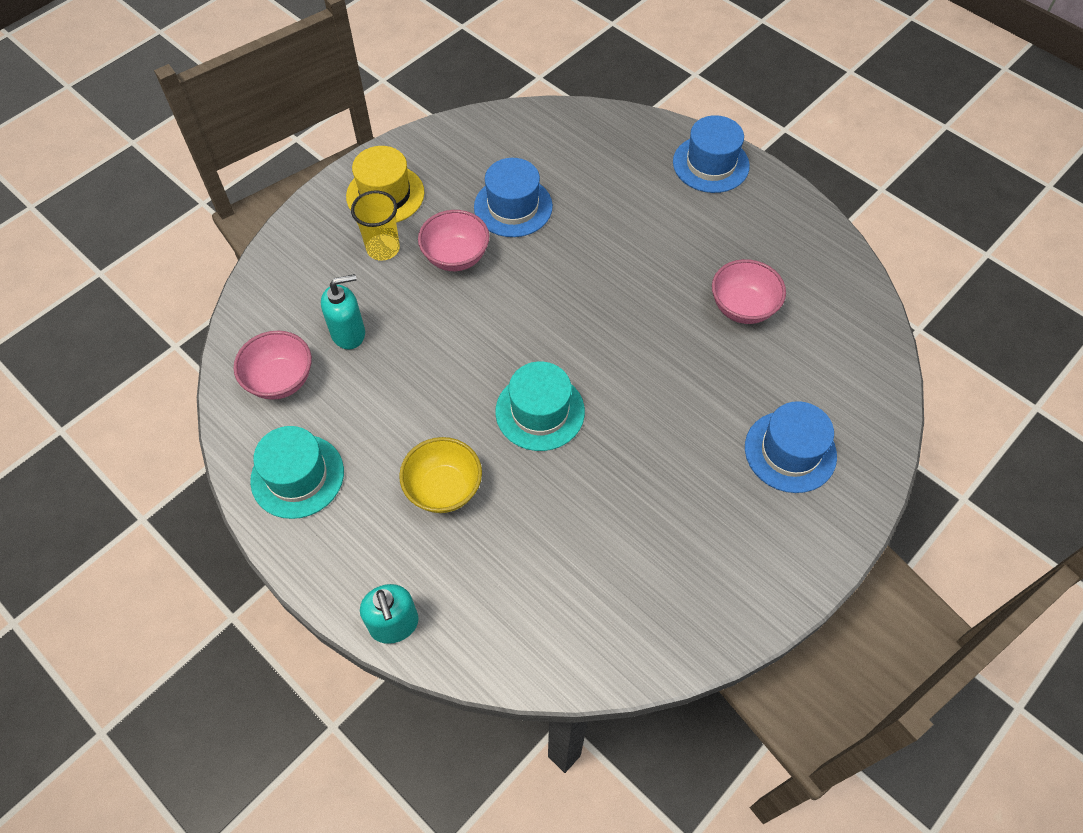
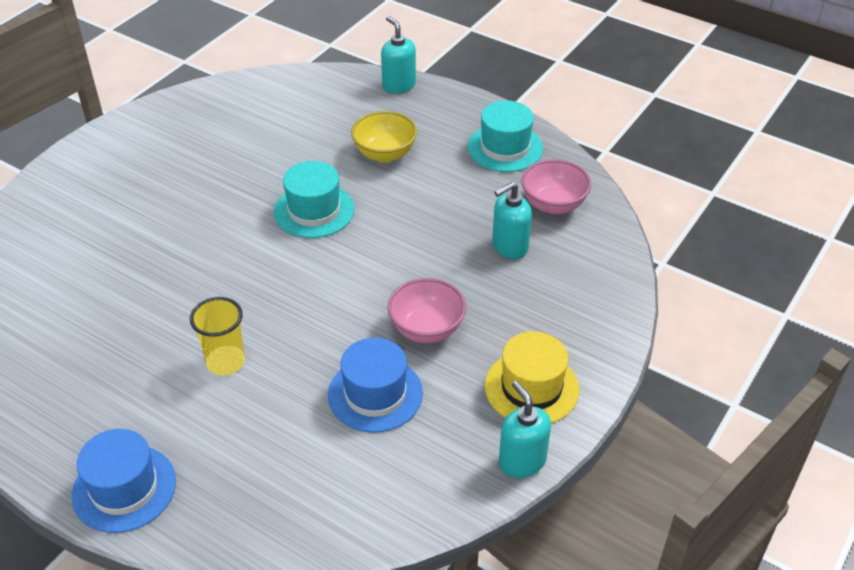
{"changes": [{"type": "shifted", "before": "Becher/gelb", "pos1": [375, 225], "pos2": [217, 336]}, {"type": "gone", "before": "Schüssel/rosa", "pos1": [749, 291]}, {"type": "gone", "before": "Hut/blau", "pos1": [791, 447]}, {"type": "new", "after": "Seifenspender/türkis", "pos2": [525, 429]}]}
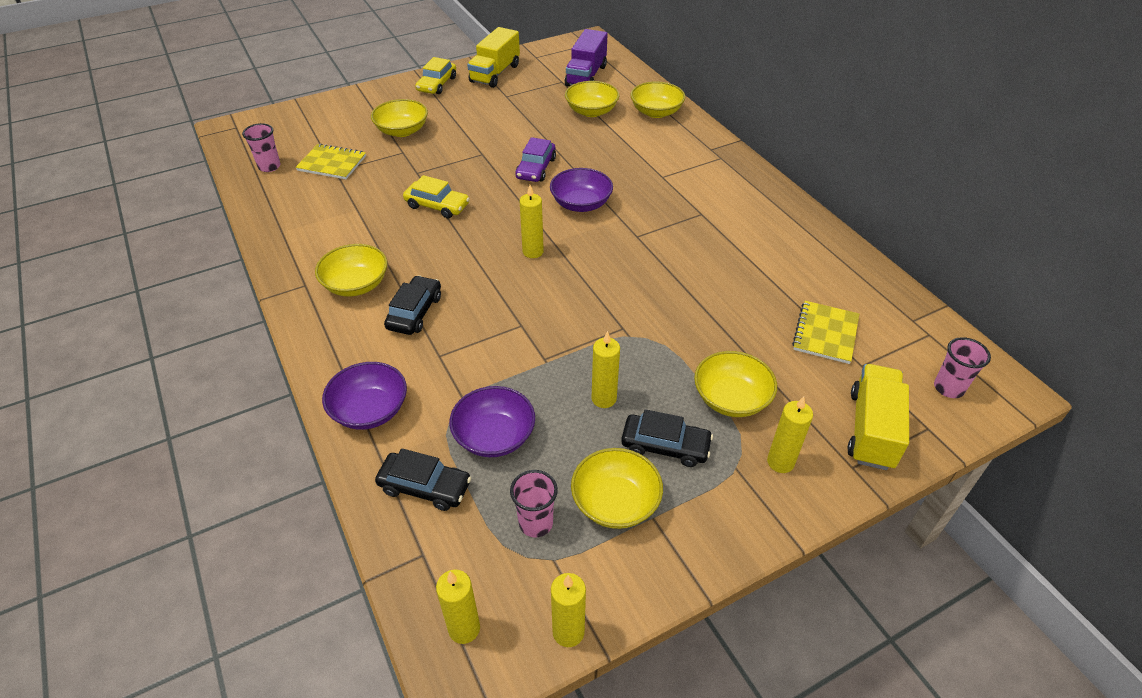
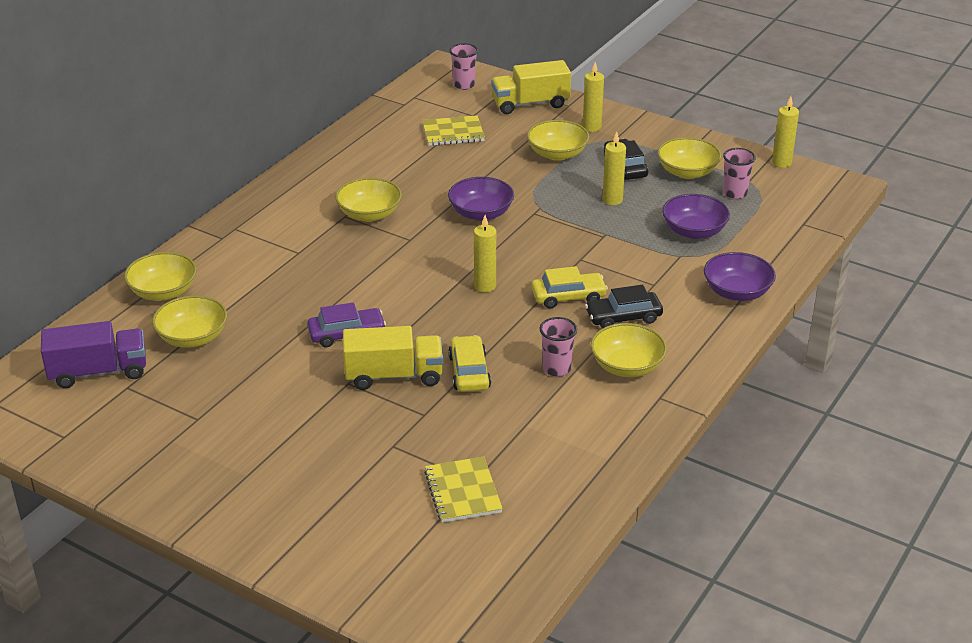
{"changes": [{"type": "shifted", "before": "Becher/rosa", "pos1": [261, 147], "pos2": [558, 347]}, {"type": "shifted", "before": "Schüssel/gelb", "pos1": [399, 118], "pos2": [368, 200]}, {"type": "gone", "before": "Auto/schwarz", "pos1": [423, 479]}, {"type": "shifted", "before": "Auto/gelb", "pos1": [435, 75], "pos2": [569, 287]}, {"type": "gone", "before": "Kerze/gelb", "pos1": [458, 606]}, {"type": "shifted", "before": "Lastwagen/gelb", "pos1": [493, 57], "pos2": [393, 358]}, {"type": "shifted", "before": "Schüssel/lila", "pos1": [581, 190], "pos2": [481, 199]}]}
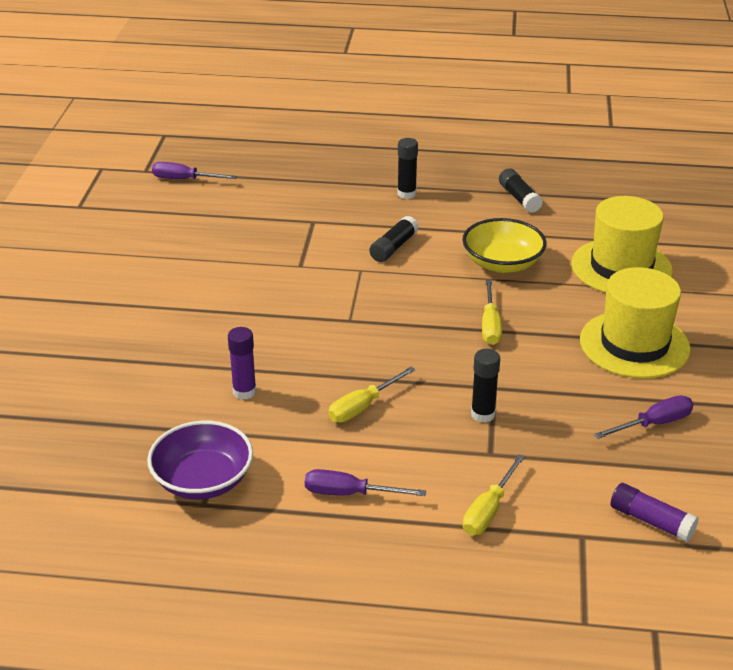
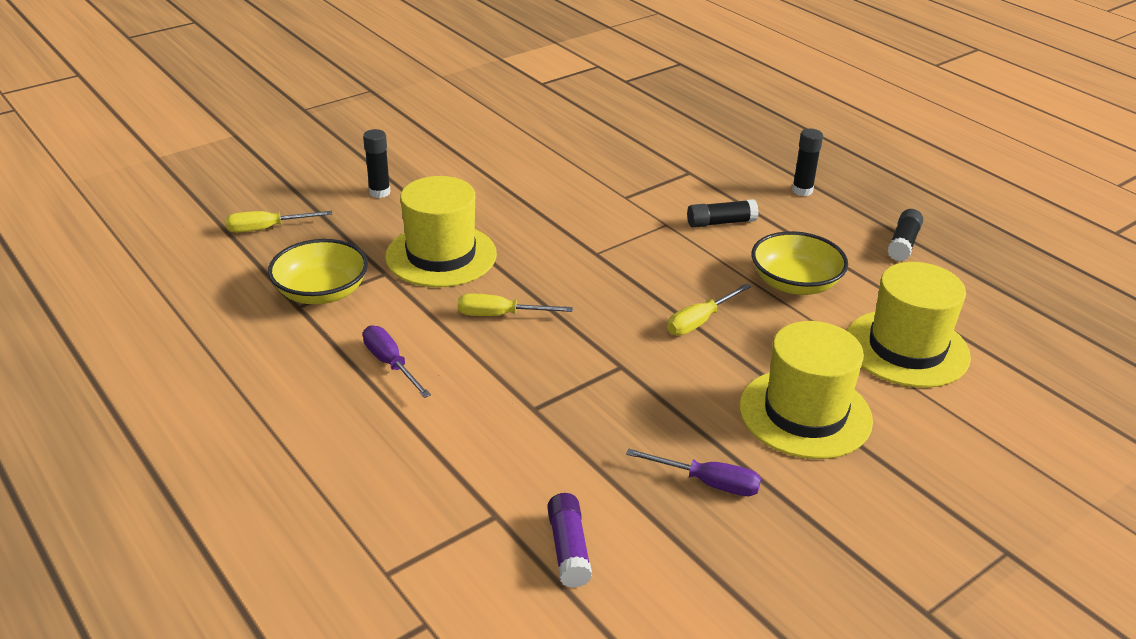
{"changes": [{"type": "repainted", "before": "Schüssel/lila", "after": "Schüssel/gelb", "pos1": [200, 460], "pos2": [318, 271]}, {"type": "gone", "before": "Schraubenzieher/lila", "pos1": [194, 170]}, {"type": "swapped", "before": "Klebestift/lila", "after": "Hut/gelb", "pos1": [242, 363], "pos2": [441, 231]}, {"type": "shifted", "before": "Schraubenzieher/gelb", "pos1": [494, 494], "pos2": [279, 222]}, {"type": "shifted", "before": "Klebestift/schwarz", "pos1": [485, 386], "pos2": [377, 163]}]}
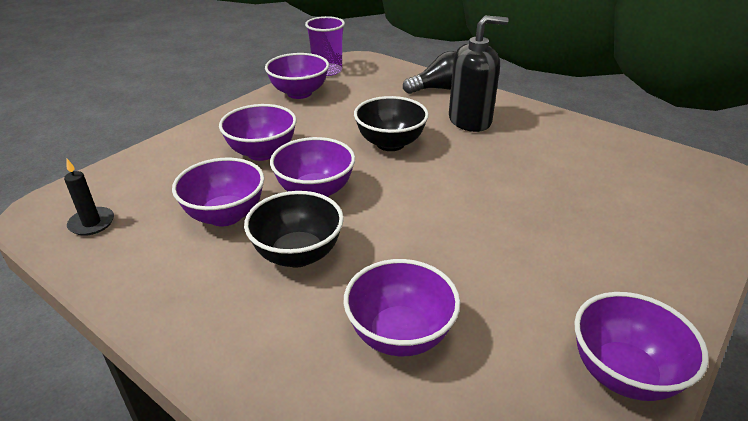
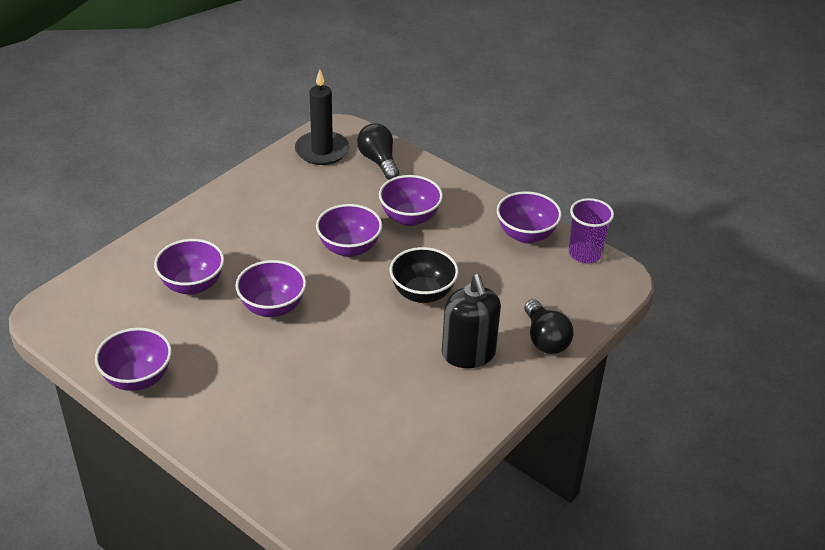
{"changes": [{"type": "scaled", "before": "Kerze/schwarz", "pos1": [89, 197], "pos2": [322, 117], "scale": 1.85}, {"type": "shifted", "before": "Schüssel/lila", "pos1": [218, 192], "pos2": [270, 288]}, {"type": "gone", "before": "Schüssel/schwarz", "pos1": [294, 229]}, {"type": "new", "after": "Glühbirne/schwarz", "pos2": [378, 151]}]}
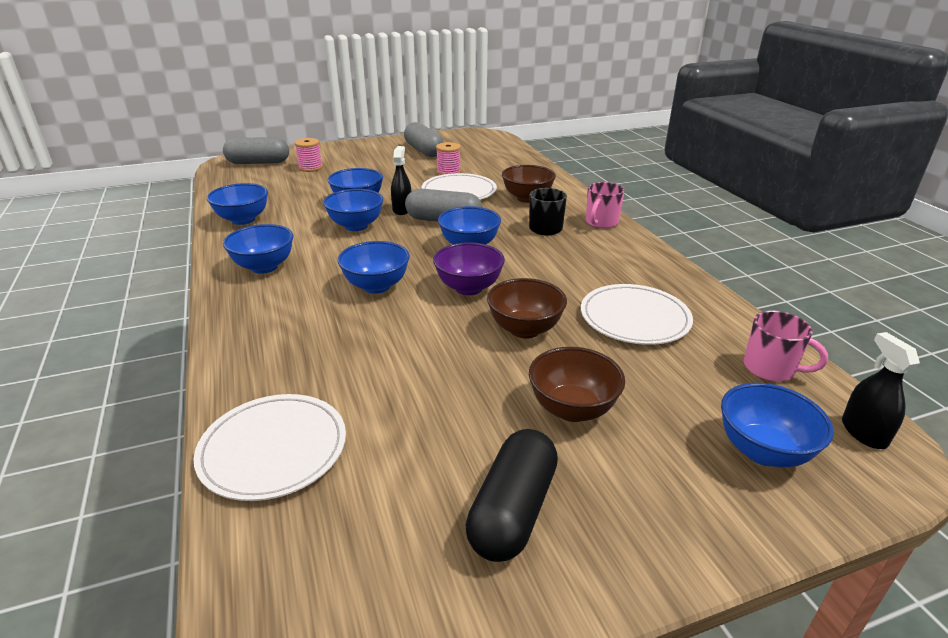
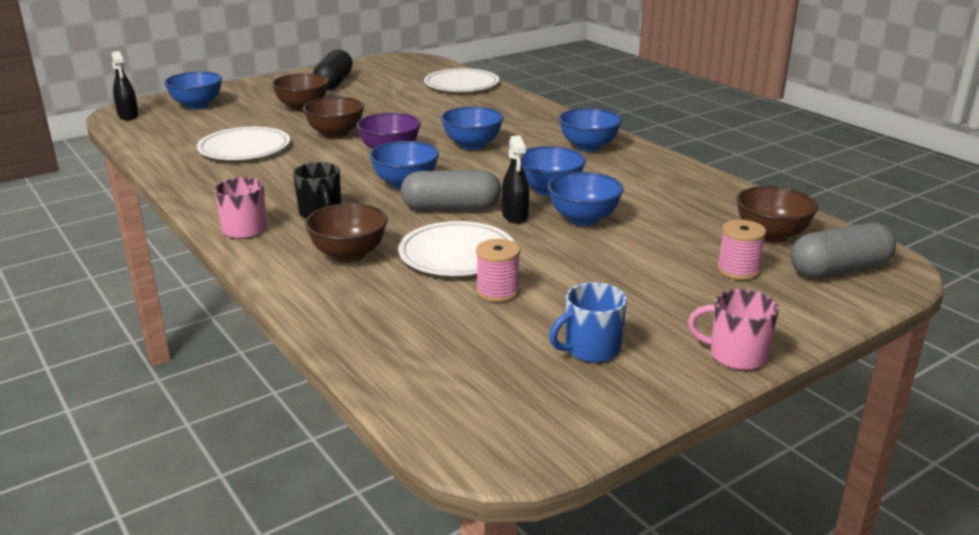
{"changes": [{"type": "gone", "before": "Schüssel/blau", "pos1": [237, 204]}, {"type": "swapped", "before": "Kapsel/grau", "after": "Tasse/blau", "pos1": [424, 139], "pos2": [588, 322]}, {"type": "shifted", "before": "Tasse/rosa", "pos1": [786, 346], "pos2": [733, 329]}, {"type": "new", "after": "Schüssel/braun", "pos2": [777, 214]}]}
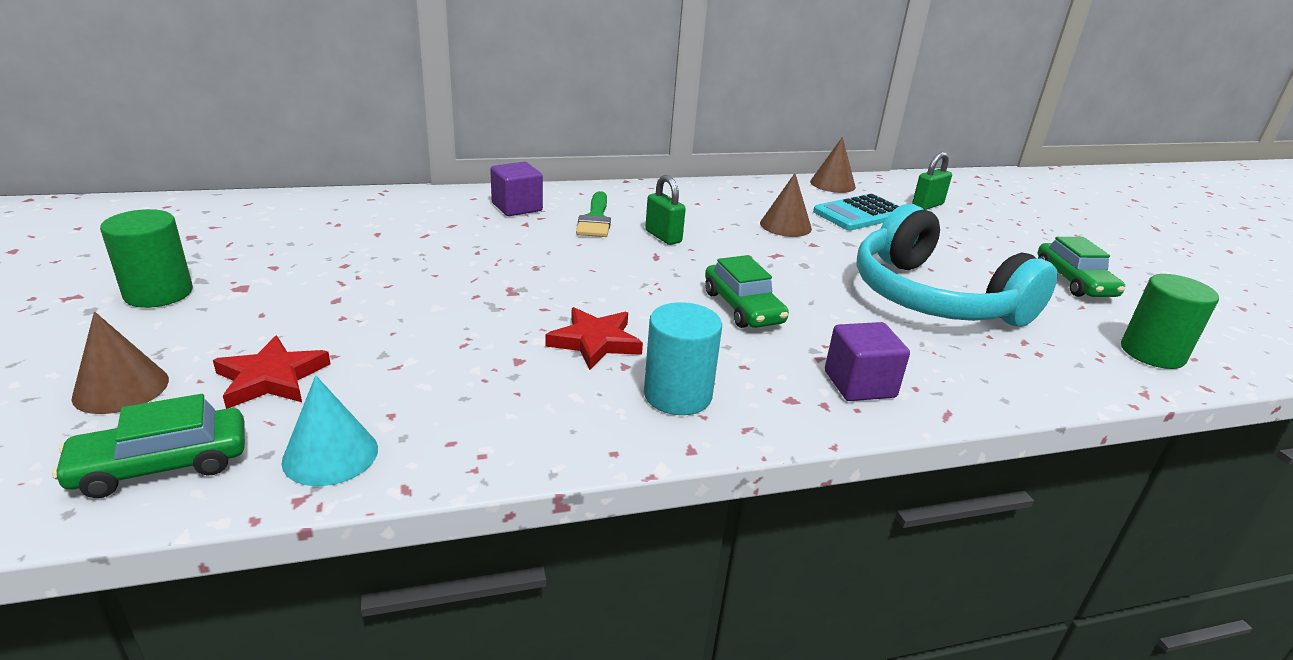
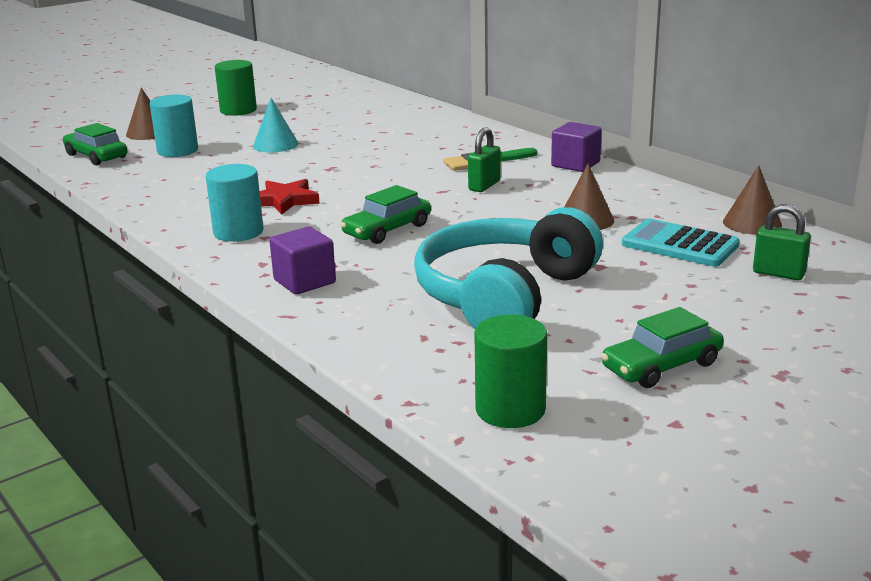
{"changes": [{"type": "swapped", "before": "Stern/rot", "after": "Vollzylinder/türkis", "pos1": [271, 372], "pos2": [174, 125]}, {"type": "shifted", "before": "Kegel/türkis", "pos1": [329, 430], "pos2": [276, 125]}, {"type": "shifted", "before": "Kubus/lila", "pos1": [516, 189], "pos2": [576, 147]}]}
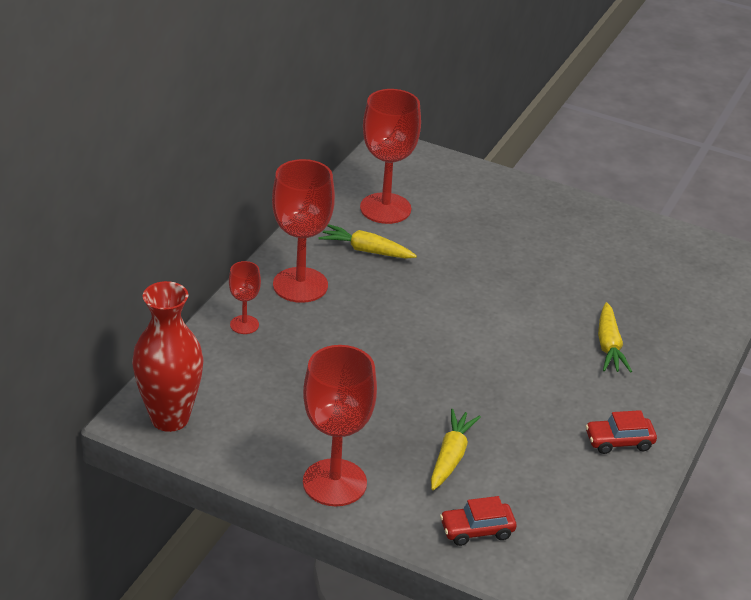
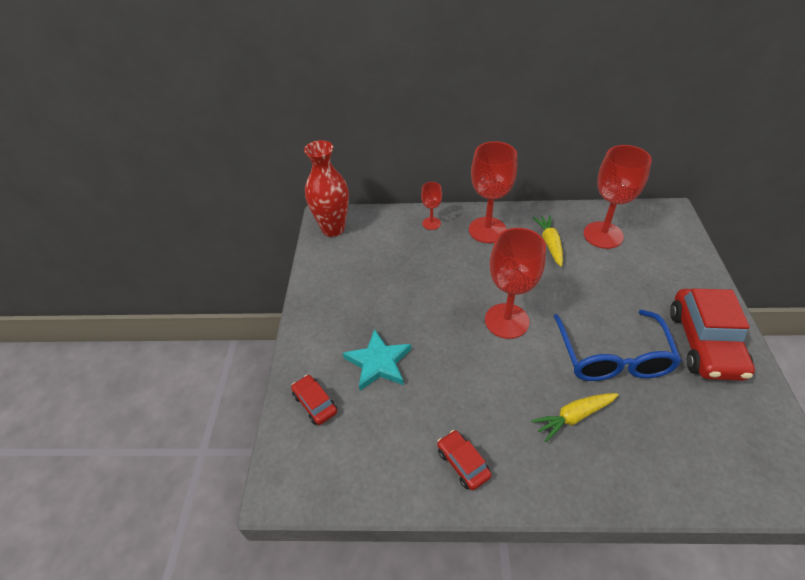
{"changes": [{"type": "shifted", "before": "Kelch/rot", "pos1": [340, 425], "pos2": [515, 283]}, {"type": "swapped", "before": "Karotte/gelb", "after": "Stern/türkis", "pos1": [456, 449], "pos2": [377, 360]}, {"type": "new", "after": "Brille/blau", "pos2": [617, 345]}, {"type": "new", "after": "Auto/rot", "pos2": [712, 334]}]}
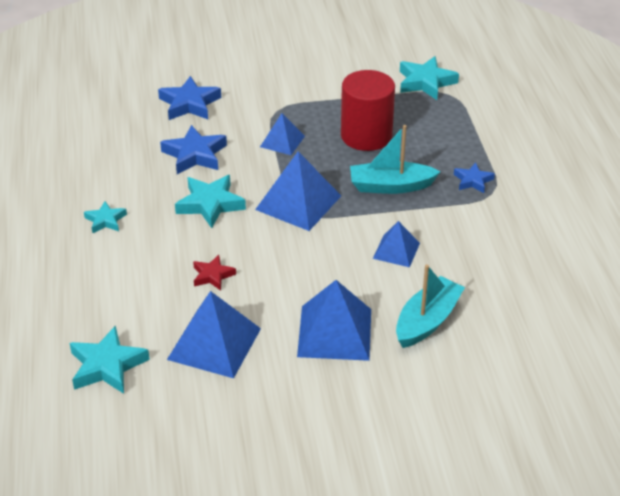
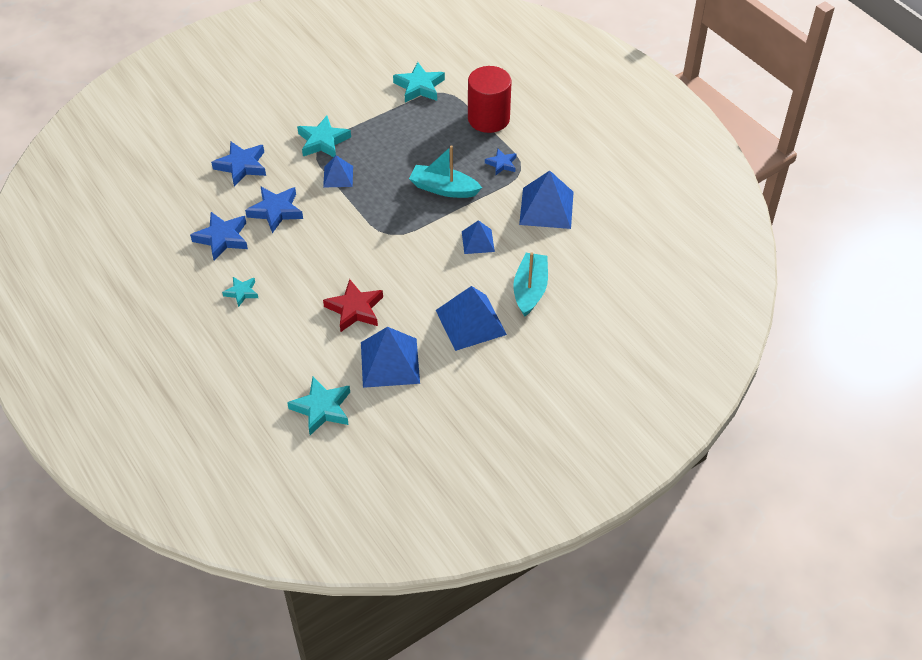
{"changes": [{"type": "shifted", "before": "Stern/türkis", "pos1": [210, 201], "pos2": [324, 136]}, {"type": "scaled", "before": "Stern/rot", "pos1": [214, 273], "pos2": [353, 305], "scale": 1.67}, {"type": "shifted", "before": "Pyramide/blau", "pos1": [298, 191], "pos2": [546, 199]}, {"type": "shifted", "before": "Vollzylinder/rot", "pos1": [368, 110], "pos2": [490, 99]}, {"type": "rotated", "before": "Boot/türkis", "pos1": [395, 159], "pos2": [445, 171], "turn": 45}, {"type": "new", "after": "Stern/blau", "pos2": [219, 236]}]}
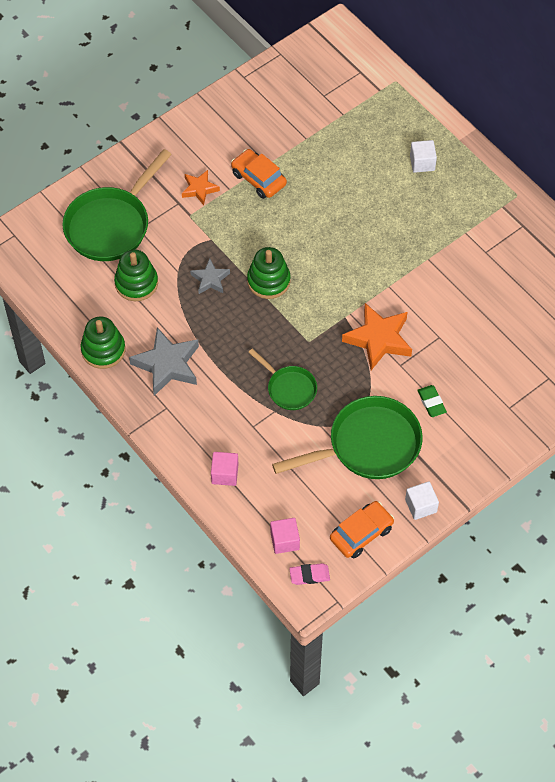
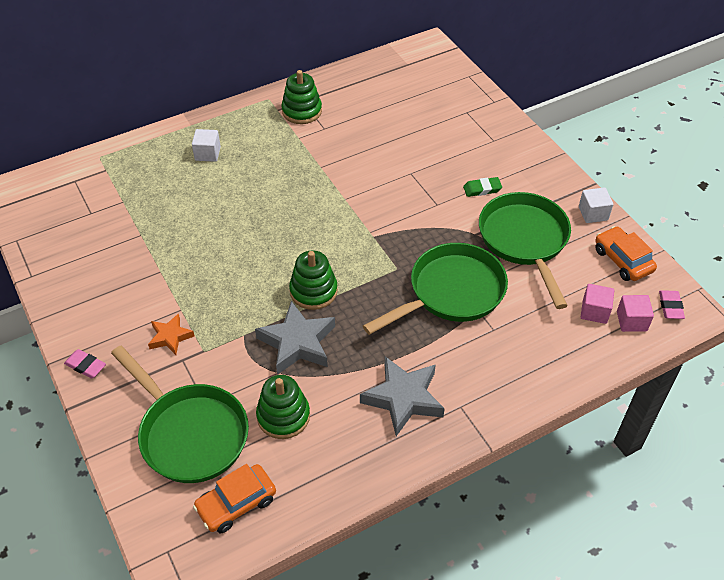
{"changes": [{"type": "shifted", "before": "Stapelspielzeug/grün", "pos1": [103, 342], "pos2": [301, 97]}, {"type": "scaled", "before": "Stern/grau", "pos1": [210, 276], "pos2": [295, 338], "scale": 1.75}, {"type": "shifted", "before": "Kubus/rosa", "pos1": [224, 469], "pos2": [597, 304]}, {"type": "shifted", "before": "Auto/orange", "pos1": [259, 174], "pos2": [234, 498]}, {"type": "scaled", "before": "Pfanne/grün", "pos1": [282, 379], "pos2": [435, 289], "scale": 1.82}, {"type": "gone", "before": "Stern/orange", "pos1": [377, 336]}, {"type": "new", "after": "Radiergummi/rosa", "pos2": [85, 363]}]}
